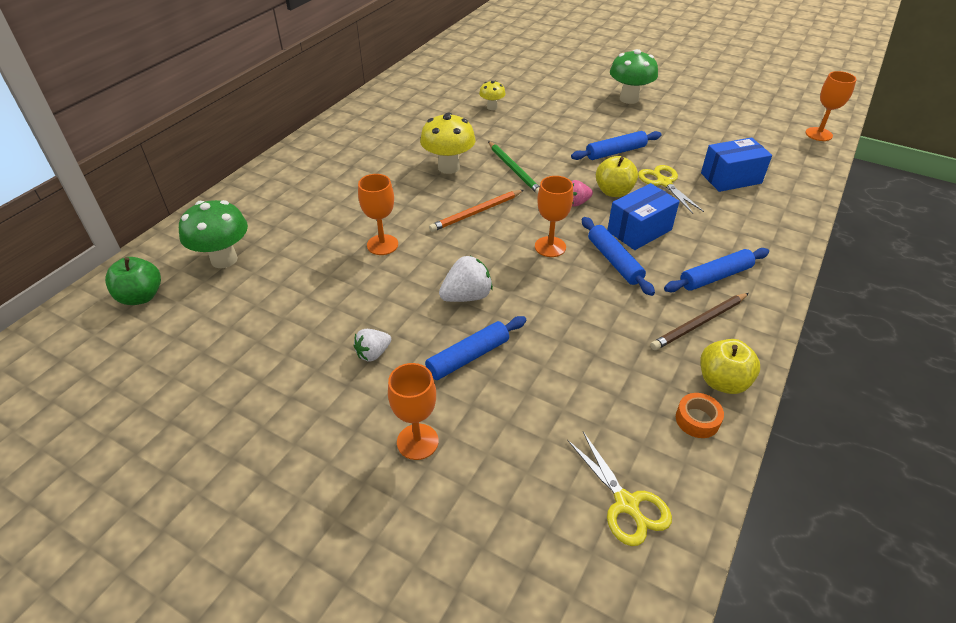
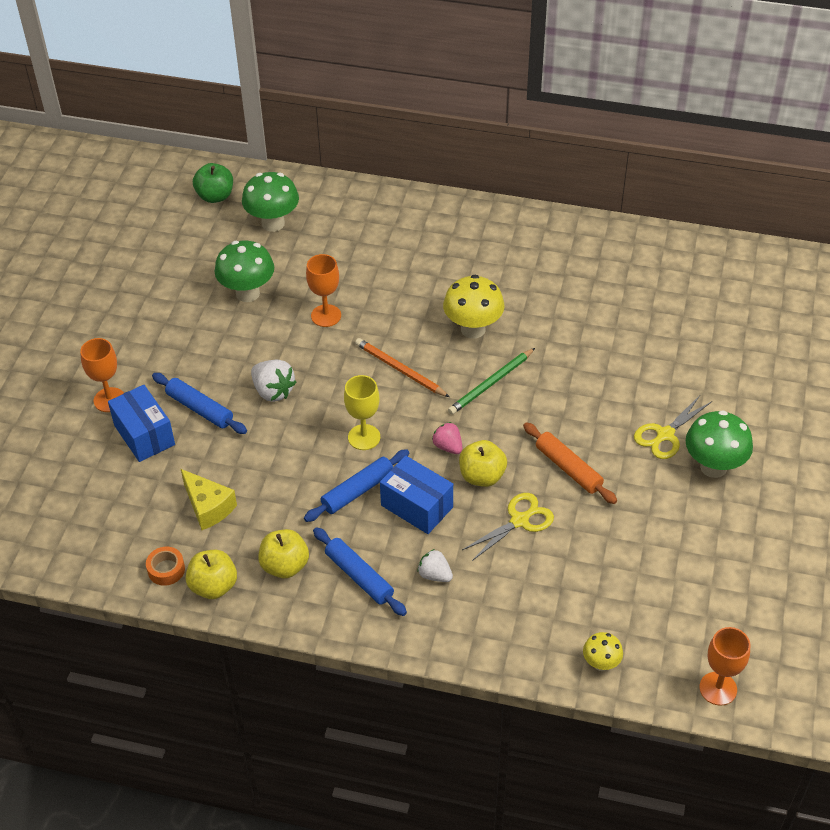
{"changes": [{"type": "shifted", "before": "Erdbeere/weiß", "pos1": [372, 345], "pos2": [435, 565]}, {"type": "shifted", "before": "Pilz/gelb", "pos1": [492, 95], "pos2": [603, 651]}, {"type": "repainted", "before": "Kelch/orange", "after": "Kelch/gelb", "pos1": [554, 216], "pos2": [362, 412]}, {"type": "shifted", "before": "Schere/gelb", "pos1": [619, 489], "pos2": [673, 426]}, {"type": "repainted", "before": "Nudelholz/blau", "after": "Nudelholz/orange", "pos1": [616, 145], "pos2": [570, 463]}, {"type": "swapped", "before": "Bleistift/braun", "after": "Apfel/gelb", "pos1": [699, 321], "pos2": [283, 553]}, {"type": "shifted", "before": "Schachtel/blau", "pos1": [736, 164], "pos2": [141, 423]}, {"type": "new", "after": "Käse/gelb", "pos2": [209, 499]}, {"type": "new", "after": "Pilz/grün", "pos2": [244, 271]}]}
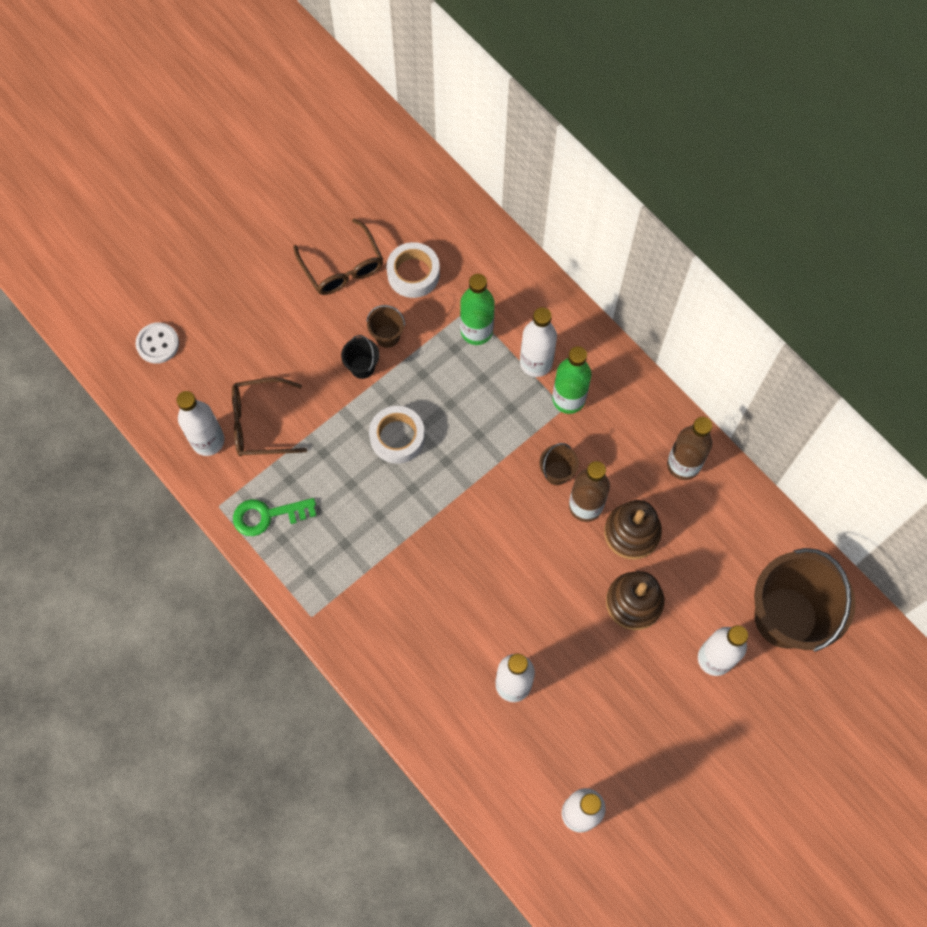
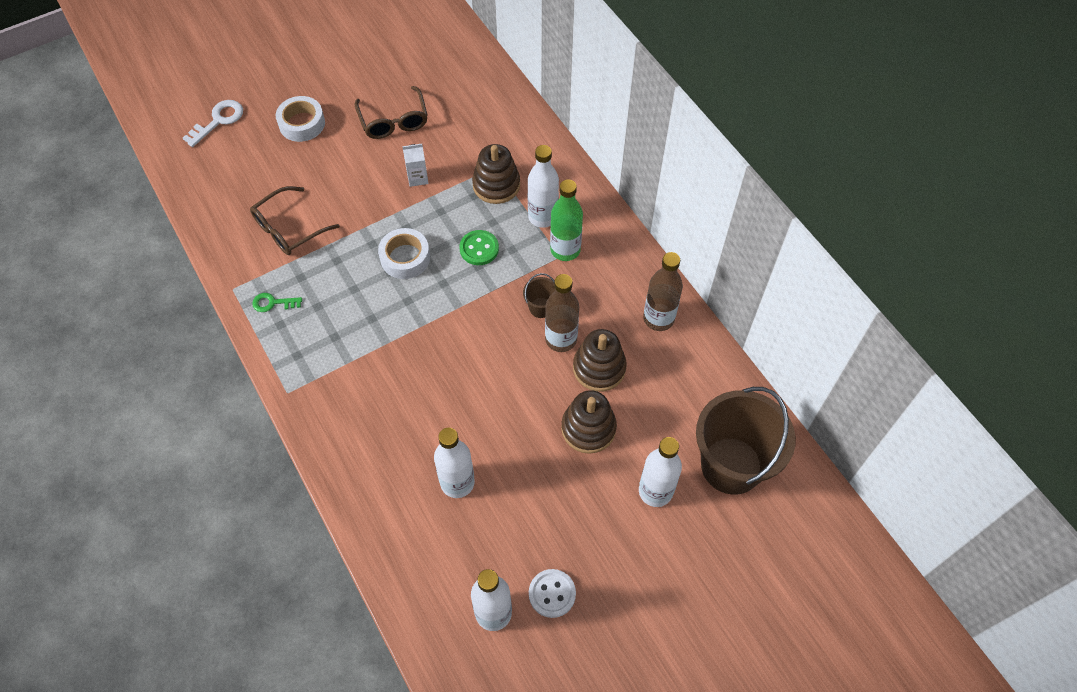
{"changes": [{"type": "shifted", "before": "Knopf/weiß", "pos1": [157, 343], "pos2": [552, 593]}, {"type": "gone", "before": "Flasche/weiß", "pos1": [201, 423]}, {"type": "rotated", "before": "Brille/braun", "pos1": [269, 417], "pos2": [295, 220], "turn": -45}, {"type": "scaled", "before": "Schlüssel/grün", "pos1": [274, 517], "pos2": [277, 302], "scale": 0.64}, {"type": "gone", "before": "Eimer/schwarz", "pos1": [360, 357]}, {"type": "swapped", "before": "Eimer/braun", "after": "Getränkekarton/weiß", "pos1": [385, 326], "pos2": [415, 165]}, {"type": "shifted", "before": "Klebeband/weiß", "pos1": [413, 270], "pos2": [300, 119]}, {"type": "swapped", "before": "Flasche/grün", "after": "Stapelspielzeug/braun", "pos1": [477, 309], "pos2": [496, 174]}, {"type": "new", "after": "Schlüssel/weiß", "pos2": [213, 123]}, {"type": "new", "after": "Knopf/grün", "pos2": [479, 247]}]}
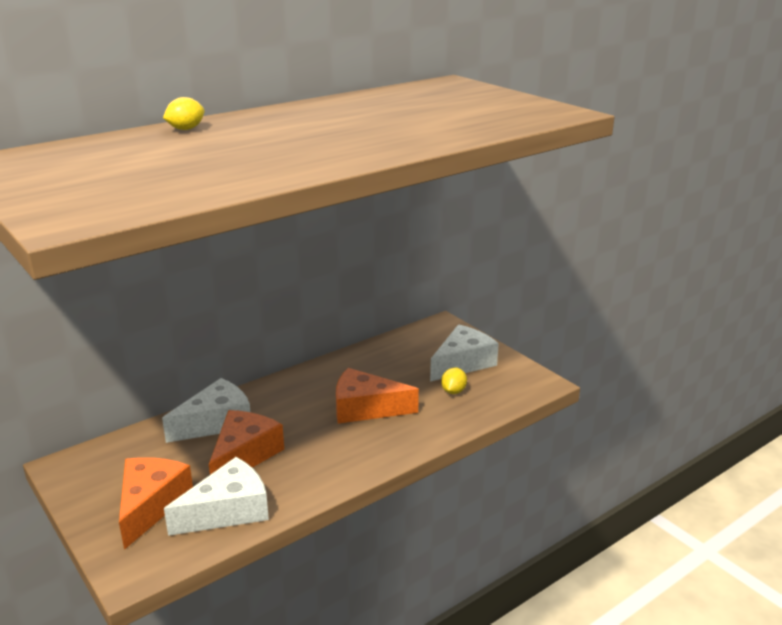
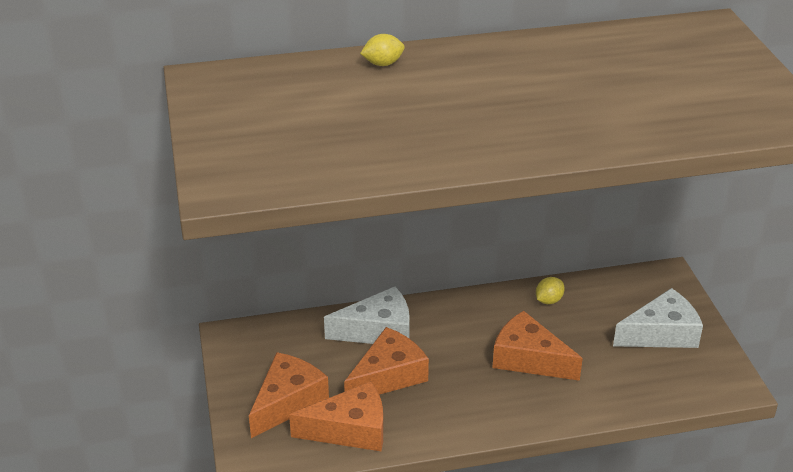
{"changes": [{"type": "repainted", "before": "Käse/weiß", "after": "Käse/orange", "pos1": [216, 496], "pos2": [336, 416]}, {"type": "shifted", "before": "Zitrone/gelb", "pos1": [454, 380], "pos2": [550, 290]}]}
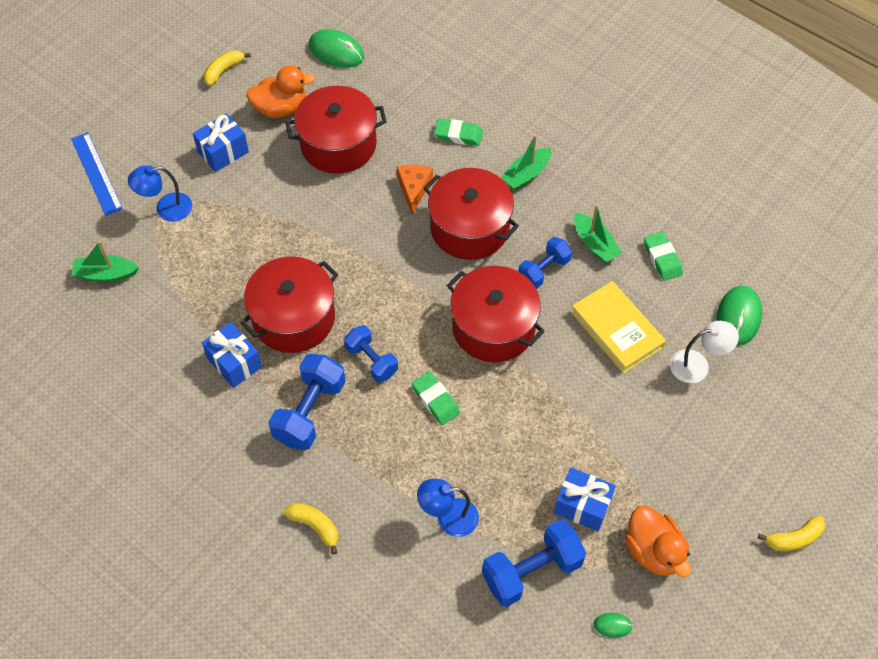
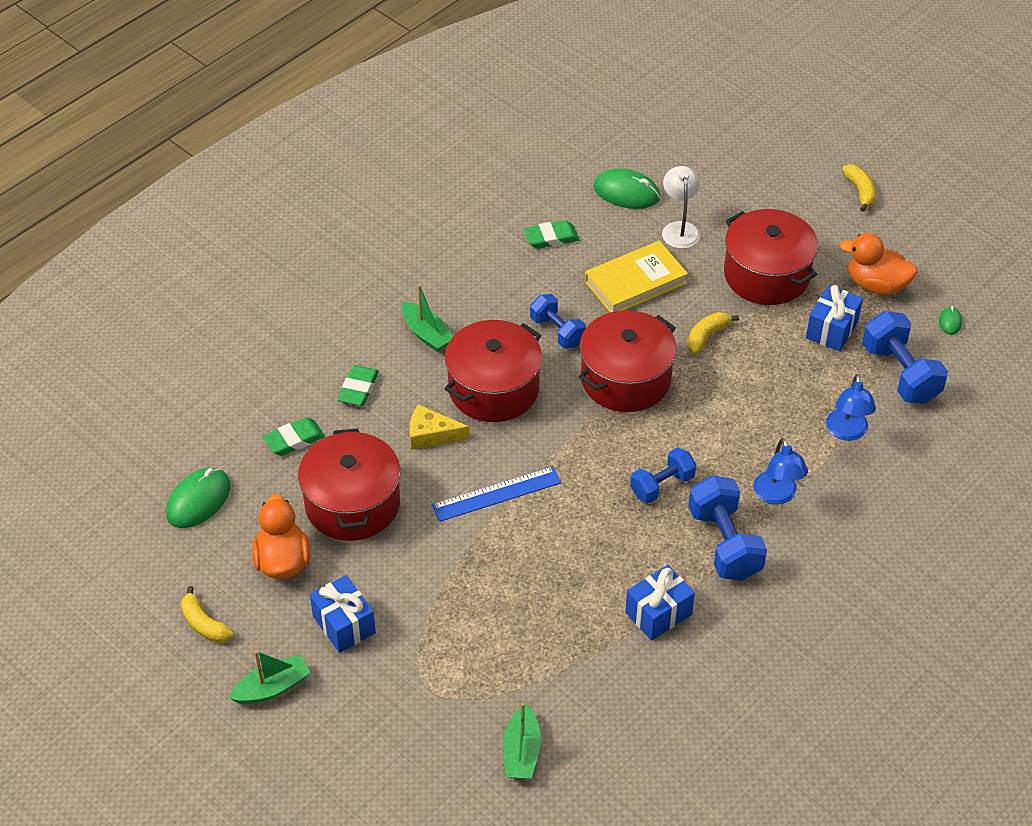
{"changes": [{"type": "shifted", "before": "Lineal/blau", "pos1": [97, 174], "pos2": [496, 494]}, {"type": "shifted", "before": "Lampe/blau", "pos1": [160, 193], "pos2": [780, 471]}, {"type": "shifted", "before": "Kochtopf/rot", "pos1": [289, 305], "pos2": [771, 257]}, {"type": "rotated", "before": "Hantel/blau", "pos1": [307, 402], "pos2": [727, 528], "turn": 45}, {"type": "shifted", "before": "Banane/gelb", "pos1": [311, 529], "pos2": [713, 333]}, {"type": "repainted", "before": "Käse/orange", "after": "Käse/gelb", "pos1": [415, 190], "pos2": [440, 427]}, {"type": "shifted", "before": "Radiergummi/grün", "pos1": [436, 398], "pos2": [294, 436]}, {"type": "shifted", "before": "Boot/grün", "pos1": [598, 234], "pos2": [269, 677]}, {"type": "rotated", "before": "Ente/orange", "pos1": [658, 542], "pos2": [878, 264], "turn": -135}]}
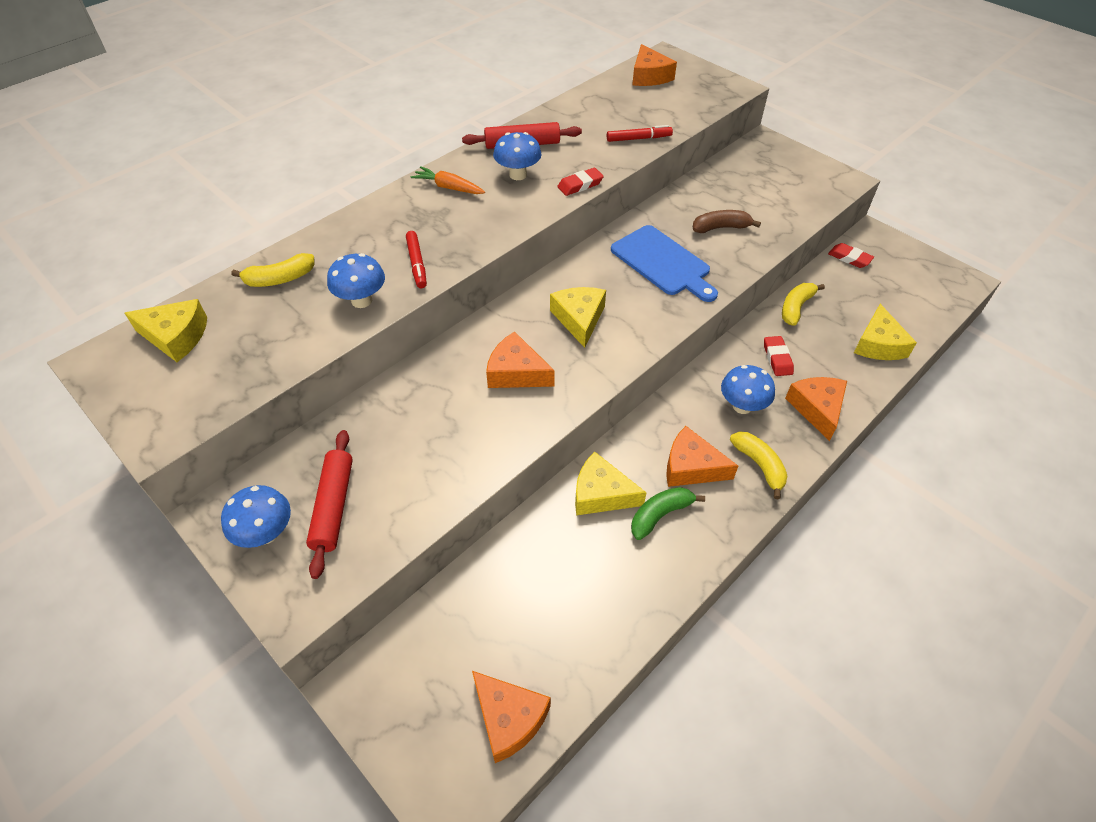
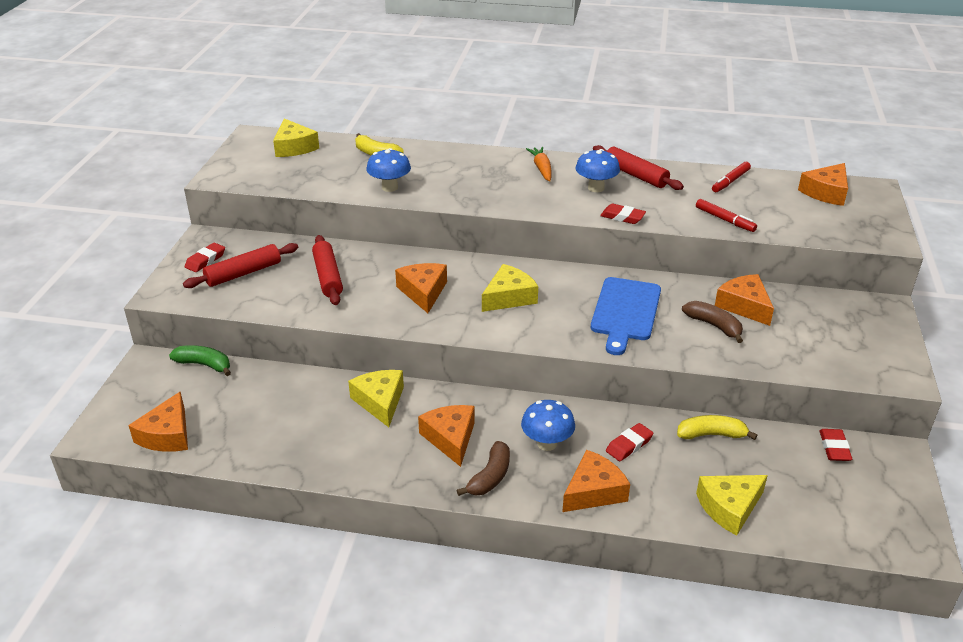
{"changes": [{"type": "swapped", "before": "Pilz/blau", "after": "Radiergummi/rot", "pos1": [256, 516], "pos2": [205, 257]}, {"type": "shifted", "before": "Filzstift/rot", "pos1": [416, 259], "pos2": [731, 177]}, {"type": "shifted", "before": "Banane/grün", "pos1": [668, 513], "pos2": [200, 361]}, {"type": "repainted", "before": "Banane/gelb", "after": "Banane/braun", "pos1": [758, 465], "pos2": [483, 468]}, {"type": "new", "after": "Nudelholz/rot", "pos2": [327, 270]}, {"type": "new", "after": "Käse/orange", "pos2": [744, 300]}]}
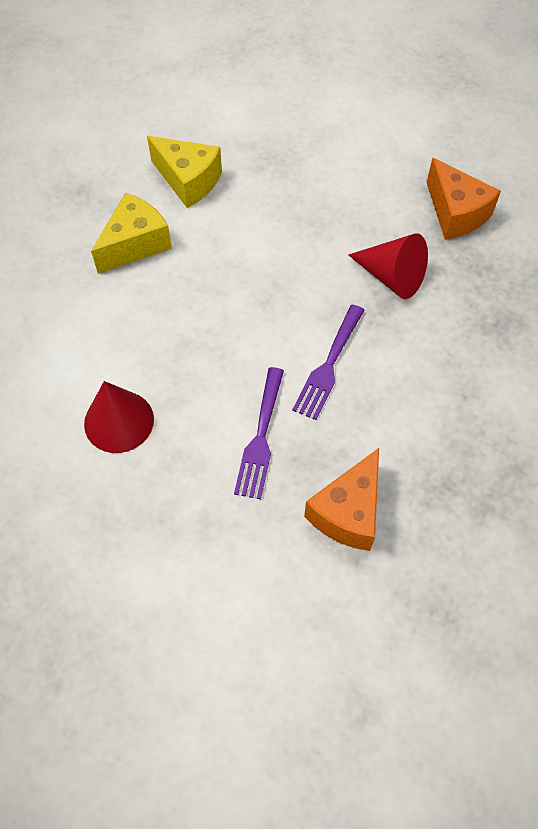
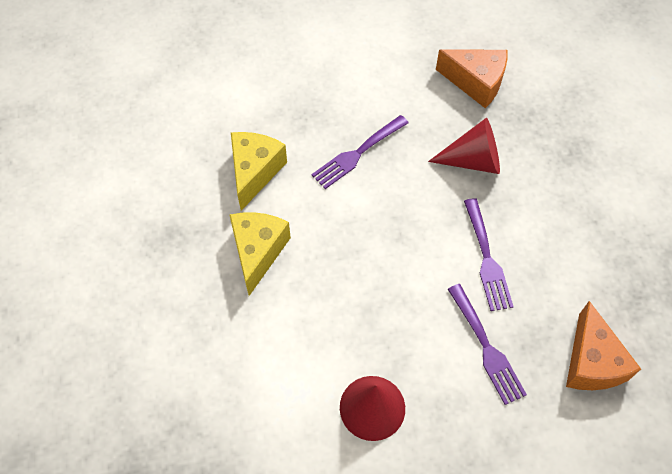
{"changes": [{"type": "rotated", "before": "Käse/gelb", "pos1": [184, 172], "pos2": [259, 171], "turn": -75}, {"type": "new", "after": "Gabel/lila", "pos2": [360, 152]}]}
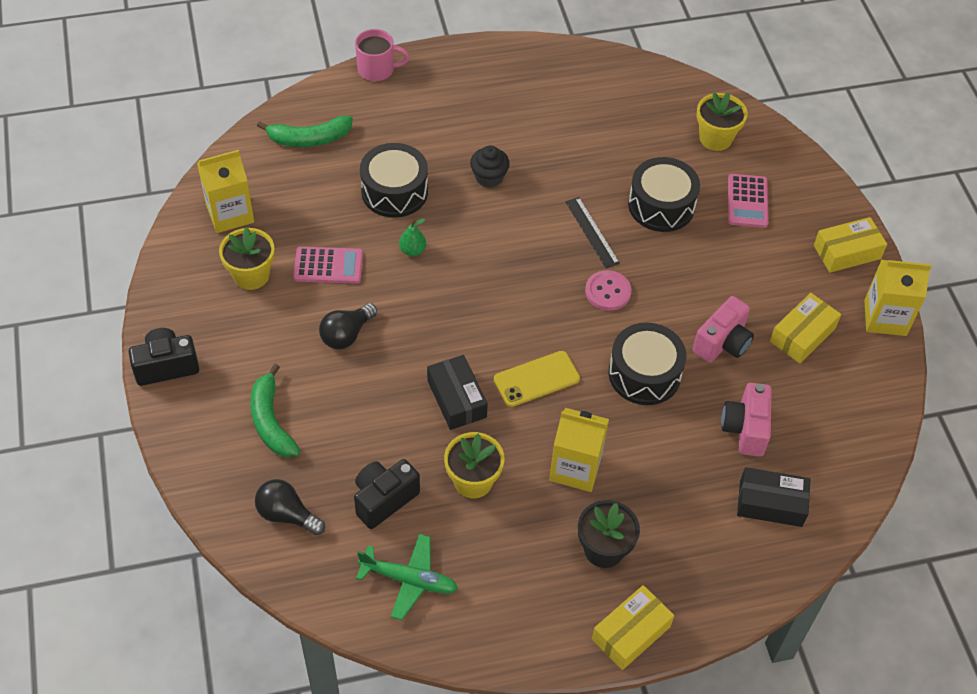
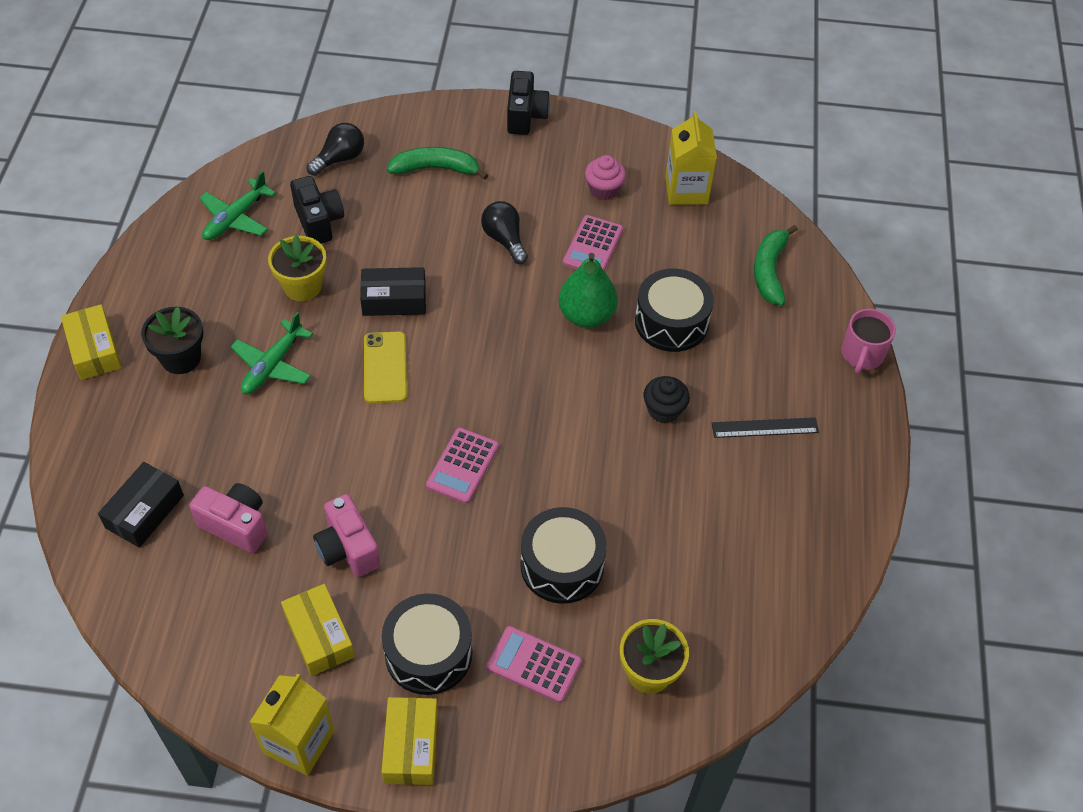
{"changes": [{"type": "swapped", "before": "Blumentopf/gelb", "after": "Muffin/rosa", "pos1": [247, 258], "pos2": [605, 177]}, {"type": "scaled", "before": "Birne/grün", "pos1": [412, 237], "pos2": [588, 290], "scale": 1.99}, {"type": "swapped", "before": "Getränkekarton/gelb", "after": "Flugzeug/grün", "pos1": [579, 450], "pos2": [272, 353]}, {"type": "shifted", "before": "Lineal/schwarz", "pos1": [592, 232], "pos2": [765, 427]}, {"type": "swapped", "before": "Knopf/rosa", "after": "Taschenrechner/rosa", "pos1": [608, 290], "pos2": [462, 466]}, {"type": "shifted", "before": "Trommel/schwarz", "pos1": [647, 364], "pos2": [427, 644]}]}
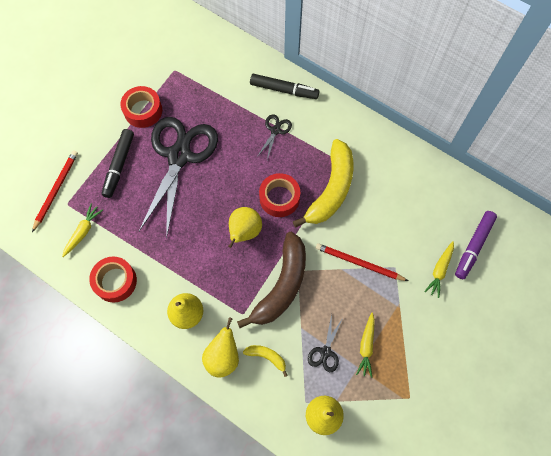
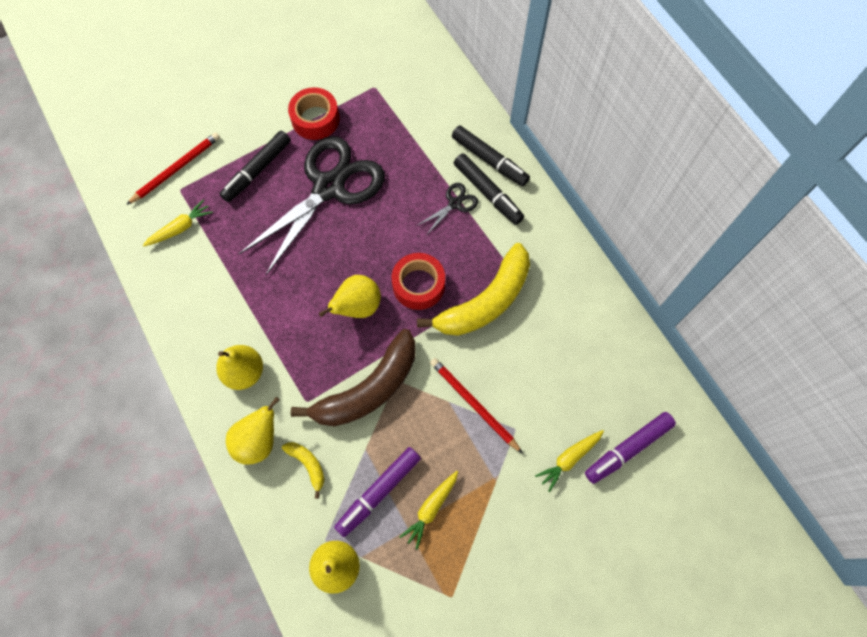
{"changes": [{"type": "gone", "before": "Klebeband/rot", "pos1": [113, 279]}, {"type": "swapped", "before": "Schere/schwarz", "after": "Filzstift/lila", "pos1": [325, 343], "pos2": [377, 492]}, {"type": "new", "after": "Filzstift/schwarz", "pos2": [489, 189]}]}
